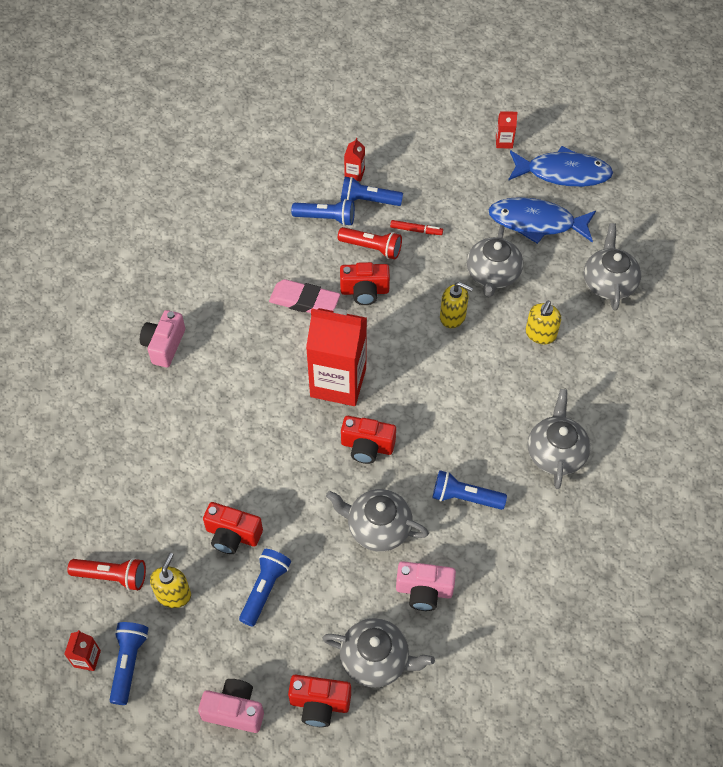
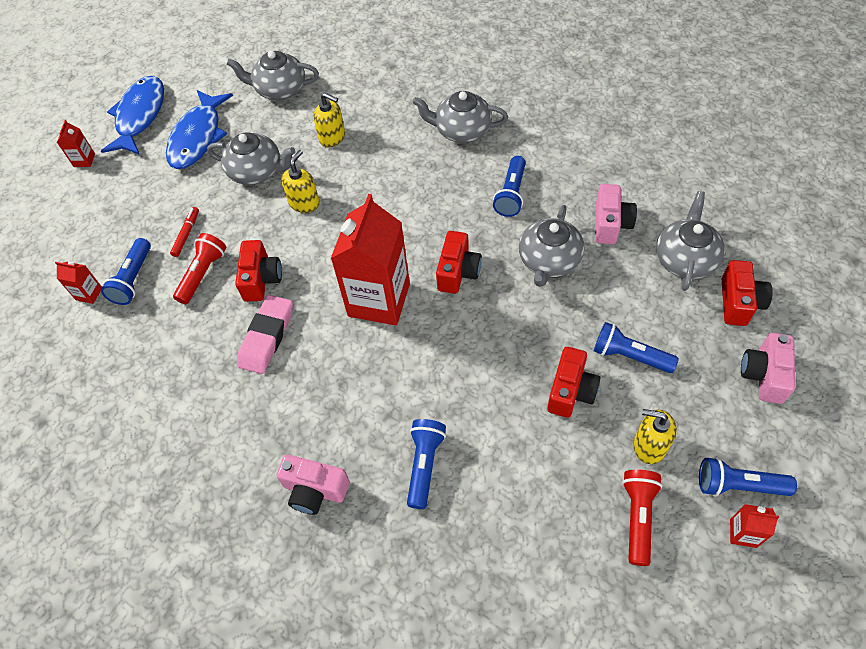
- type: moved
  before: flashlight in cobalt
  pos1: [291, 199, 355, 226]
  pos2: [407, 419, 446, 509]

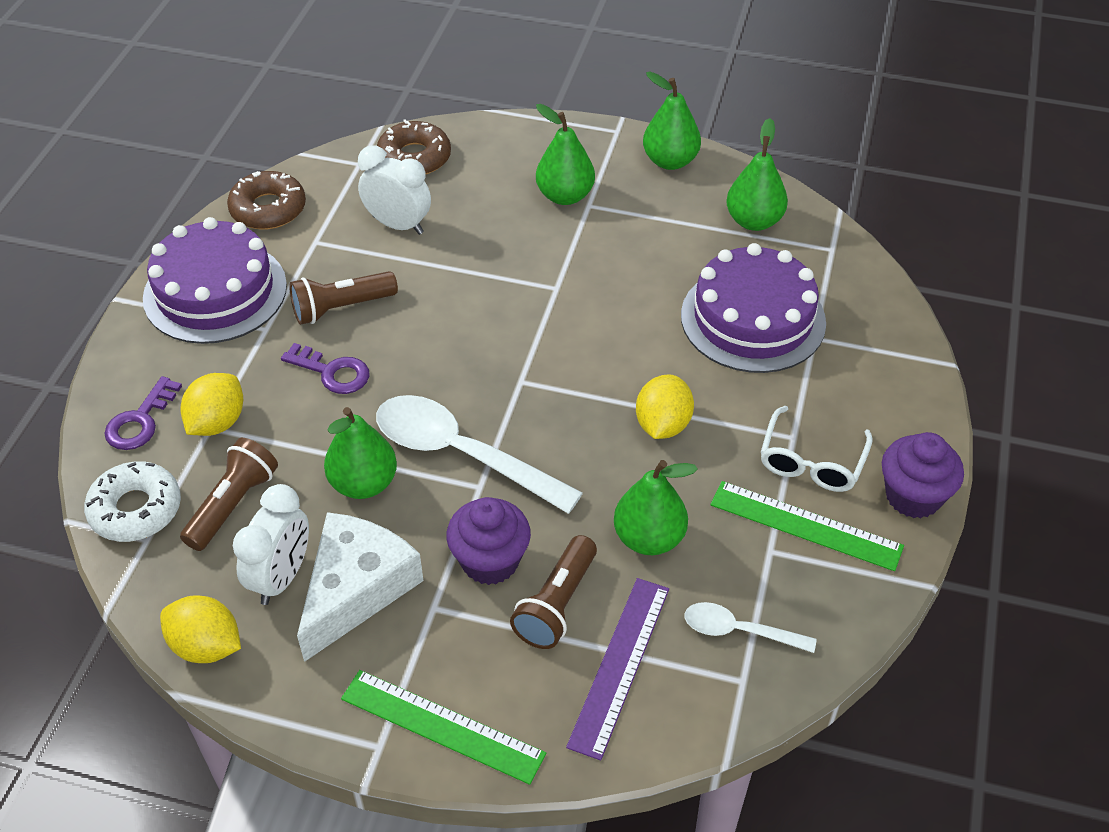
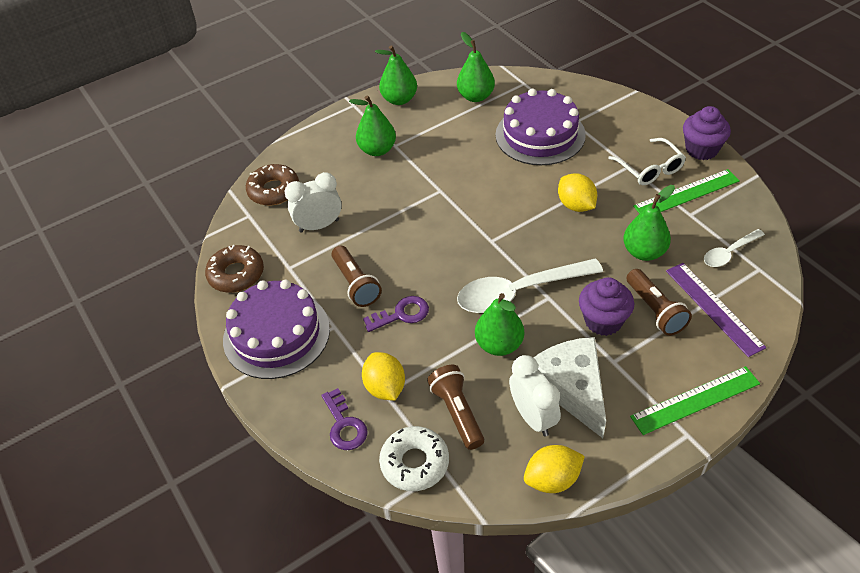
- type: turned
  before: flashlight in russet
  pos1: [289, 271, 398, 325]
  pos2: [331, 246, 382, 307]
  turn: -45

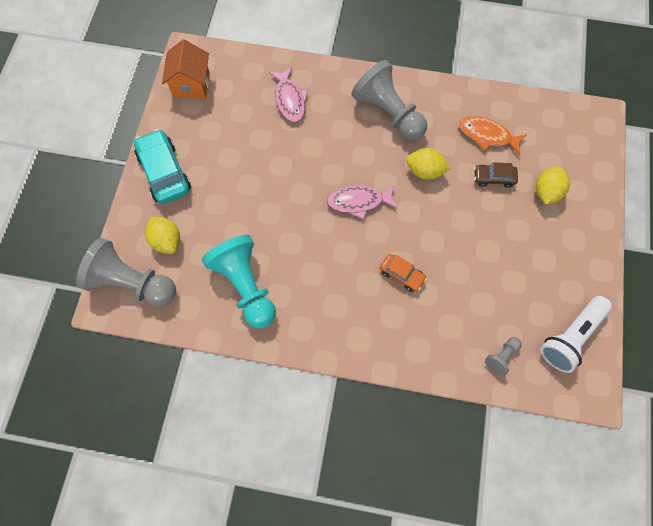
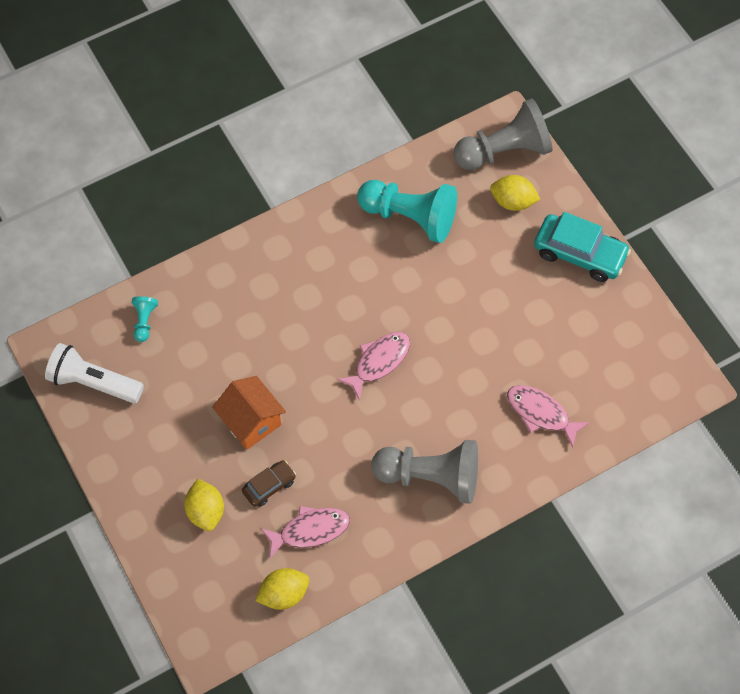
- type: moved
  before: cottage in bright orange
  pos1: [162, 39, 209, 99]
  pos2: [212, 376, 286, 450]
- type: removed
  before: toy car in bright orange
  pos1: [380, 254, 427, 292]
- type: moved
  before: toy lemon in yellow
  pos1: [406, 148, 450, 180]
  pos2: [256, 568, 309, 610]
- type: recoloured
  before: fish figure in bright orange
  after: fish figure in rosy
  pos1: [459, 116, 527, 155]
  pos2: [260, 506, 350, 559]
- type: recoloured
  before: chess pawn in grey
  after: chess pawn in aqua
  pos1: [485, 337, 522, 376]
  pos2: [132, 296, 158, 342]
- type: turned
  before: flashlight in snow-white
  pos1: [540, 296, 612, 373]
  pos2: [45, 343, 144, 403]
  turn: -75

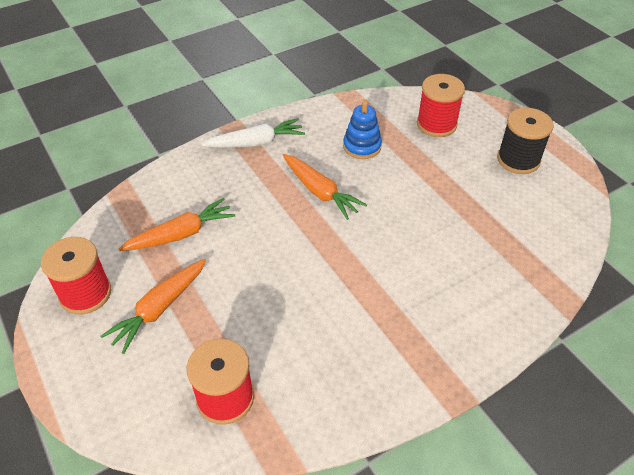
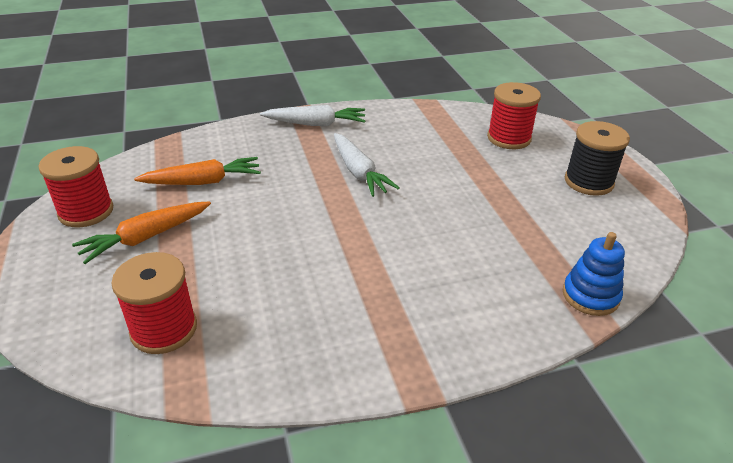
- type: recoloured
  before: root vegetable in bright orange
  after: root vegetable in snow-white
  pos1: [283, 154, 367, 220]
  pos2: [334, 133, 400, 197]
- type: moved
  before: ring stacker in cobalt
  pos1: [343, 100, 382, 159]
  pos2: [563, 232, 625, 316]

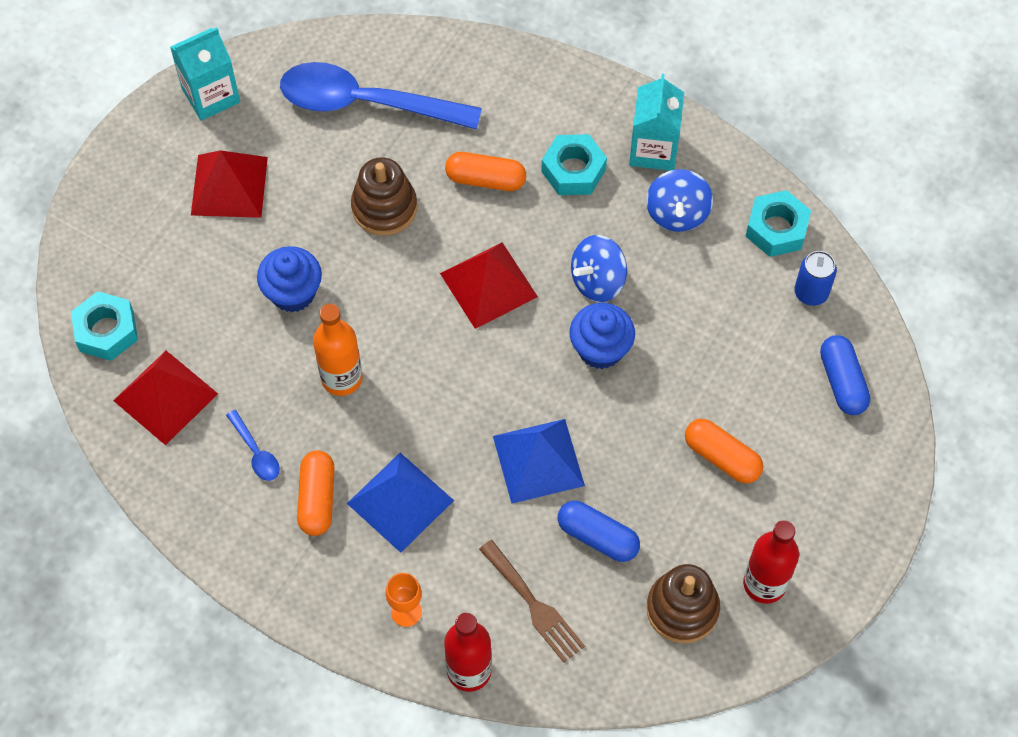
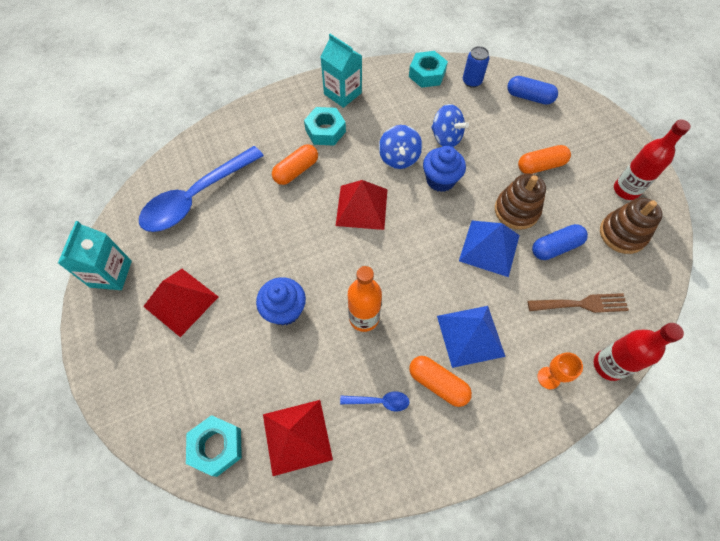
- type: moved
  before: ring stacker in russet
  pos1: [351, 157, 417, 236]
  pos2: [495, 173, 546, 230]
- type: moved
  before: spinning top in cobalt
  pos1: [646, 169, 713, 232]
  pos2: [431, 104, 469, 147]

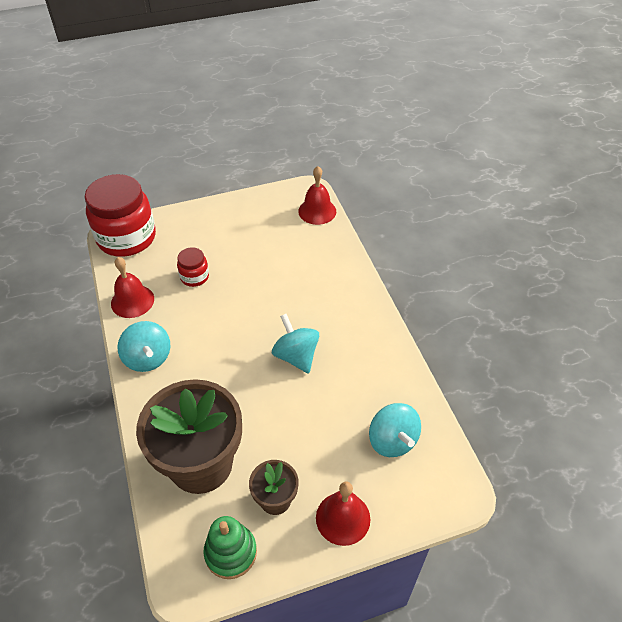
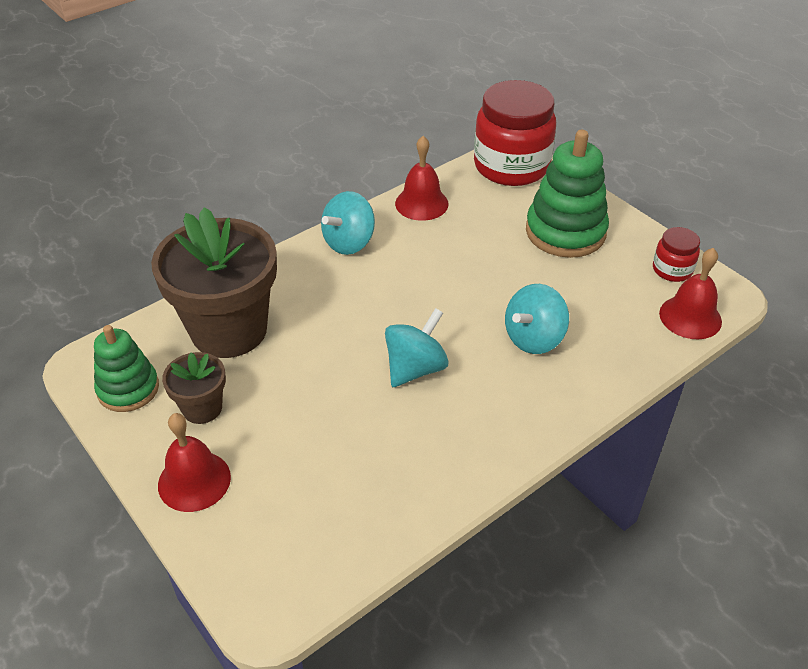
- type: moved
  before: jam jar in red
  pos1: [177, 247, 209, 287]
  pos2: [653, 227, 700, 282]
- type: moved
  before: spinning top in aqua
  pos1: [369, 403, 421, 457]
  pos2: [505, 284, 569, 354]
- type: added
  after: ring stacker in leaf-green
  pos2: [526, 130, 609, 258]

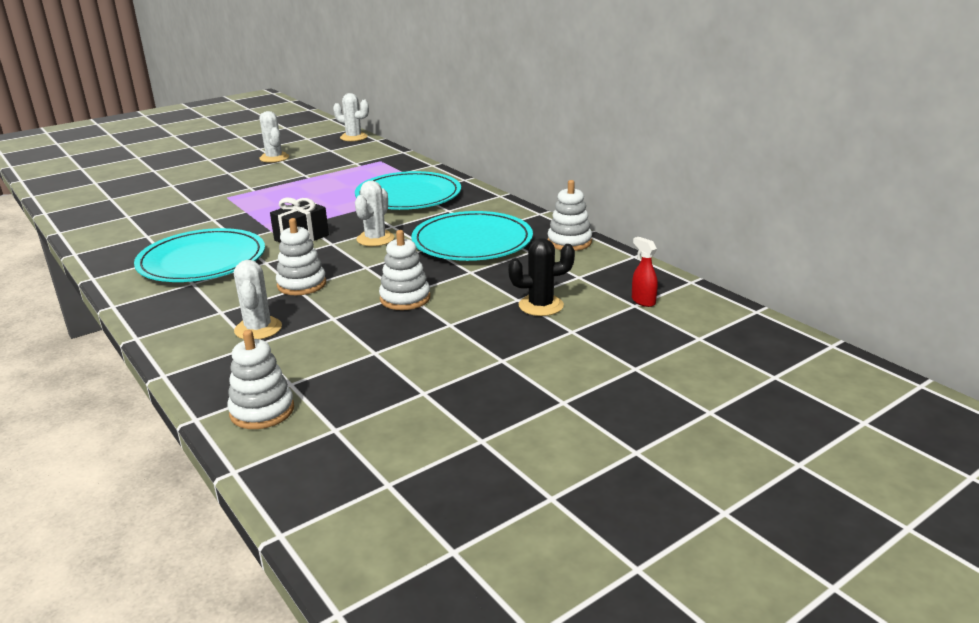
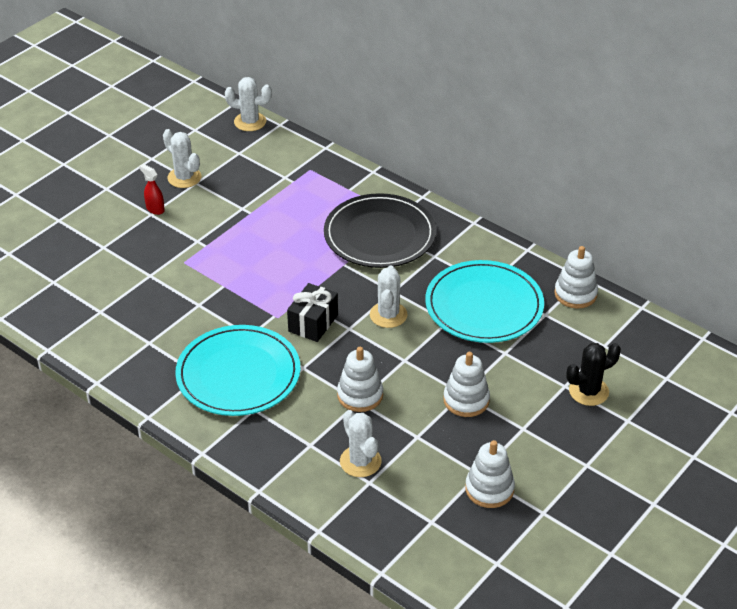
- type: moved
  before: ring stacker in snow-white
  pos1: [227, 330, 294, 429]
  pos2: [465, 440, 515, 508]
- type: recoloured
  before: dinner plate in aqua
  after: dinner plate in black
  pos1: [355, 171, 461, 210]
  pos2: [324, 193, 436, 268]
- type: moved
  before: spray cleaner in red
  pos1: [632, 237, 658, 307]
  pos2: [139, 164, 165, 215]

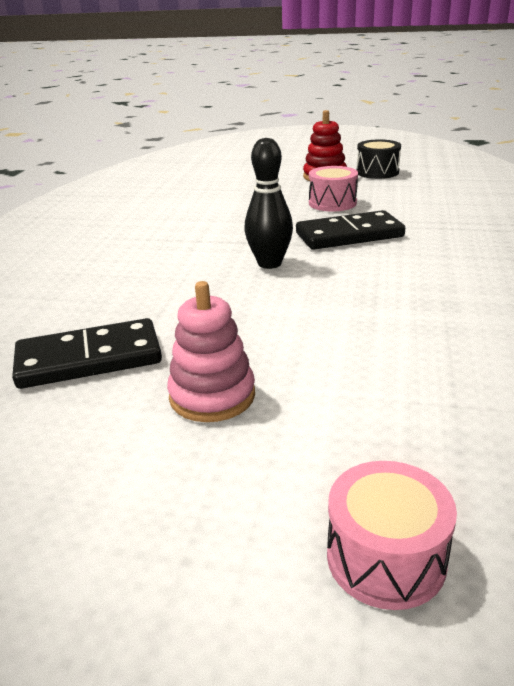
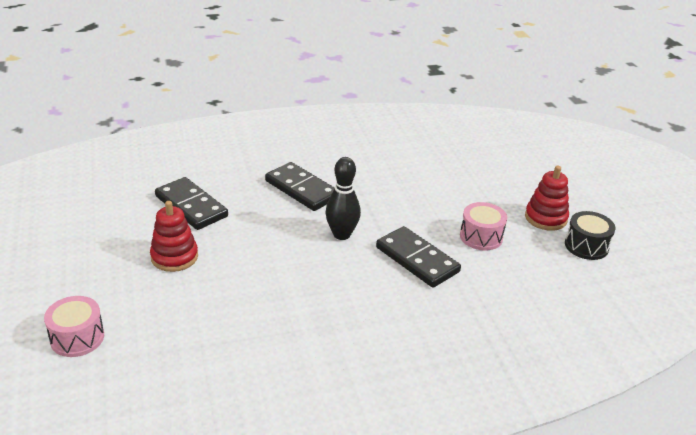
- type: recoloured
  before: ring stacker in rosy
  after: ring stacker in red
  pos1: [167, 281, 255, 422]
  pos2: [150, 201, 198, 272]
- type: added
  after: domino tile in black
  pos2: [265, 162, 335, 211]

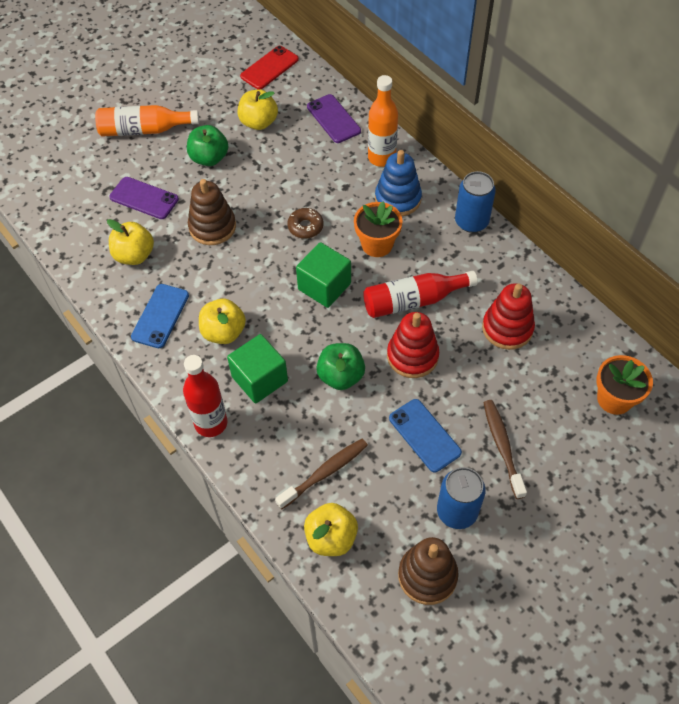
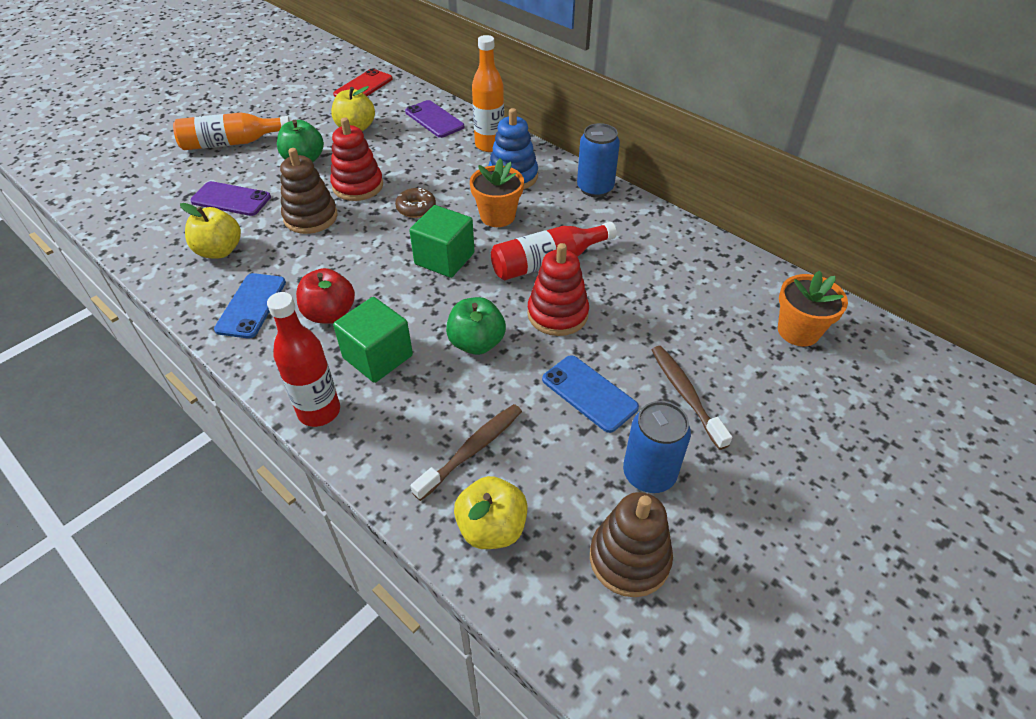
- type: recoloured
  before: toy apple in yellow
  after: toy apple in red
  pos1: [199, 299, 246, 344]
  pos2: [296, 268, 355, 324]
- type: moved
  before: ring stacker in red
  pos1: [482, 283, 535, 350]
  pos2: [330, 117, 383, 201]

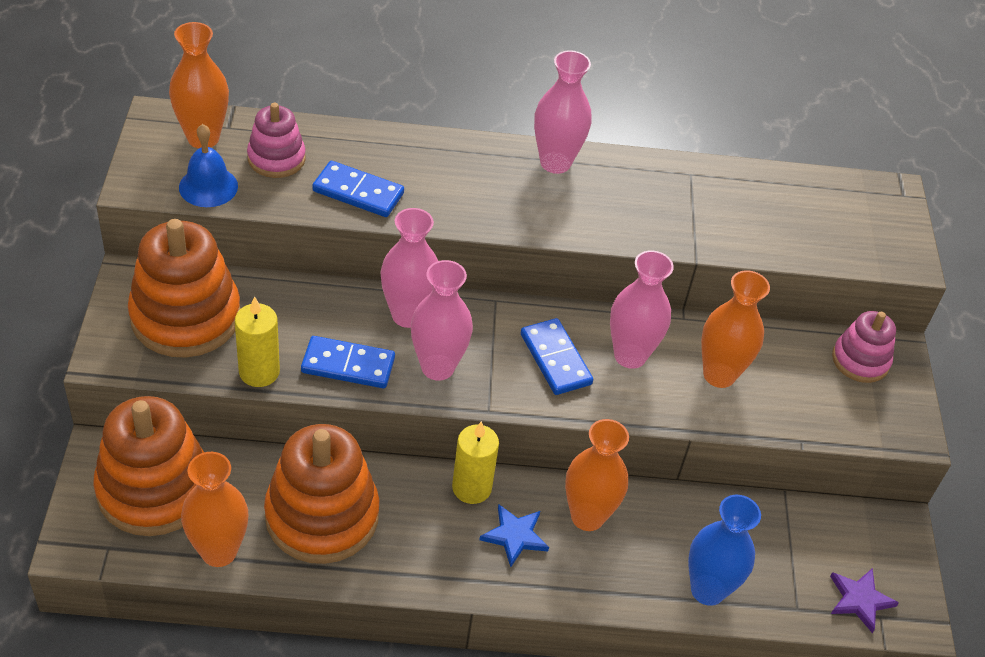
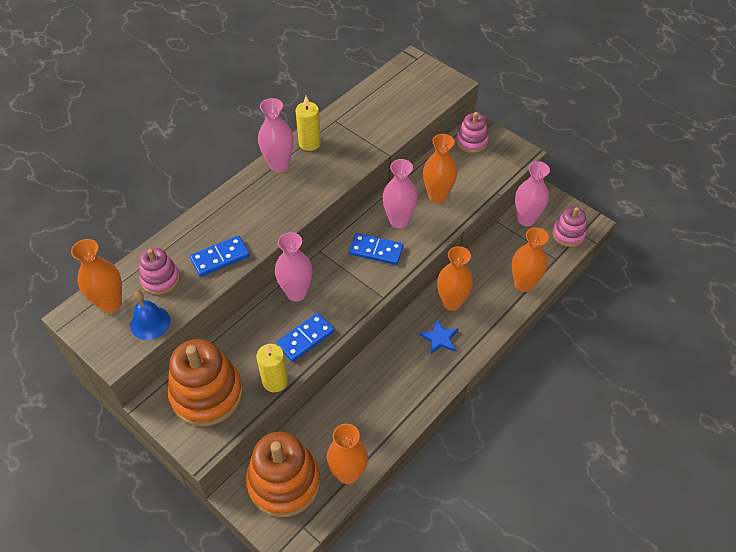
- type: removed
  before: ring stacker in bright orange
  pos1: [264, 424, 379, 564]
- type: moved
  before: flower vase in rosy
  pos1: [411, 260, 473, 381]
  pos2: [515, 161, 550, 226]
- type: moved
  before: candle in yellow
  pos1: [452, 421, 499, 504]
  pos2: [295, 96, 321, 151]
- type: recoloured
  before: flower vase in cobalt
  after: flower vase in bright orange
  pos1: [688, 495, 761, 606]
  pos2: [512, 227, 549, 292]
- type: replaced
  before: star in violet
  after: ring stacker in rosy
  pos1: [830, 568, 899, 633]
  pos2: [552, 207, 586, 247]

